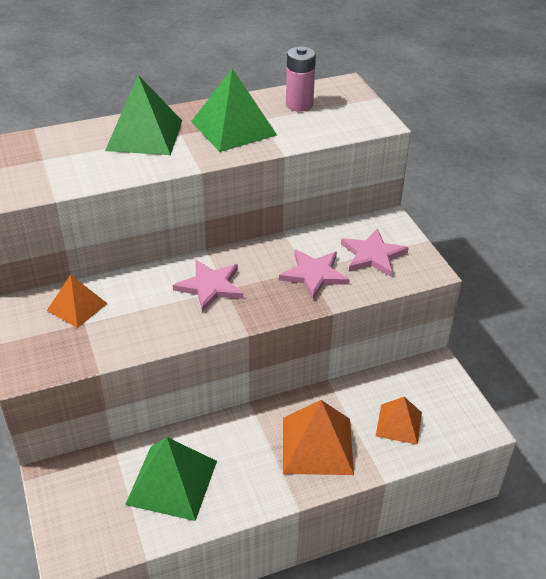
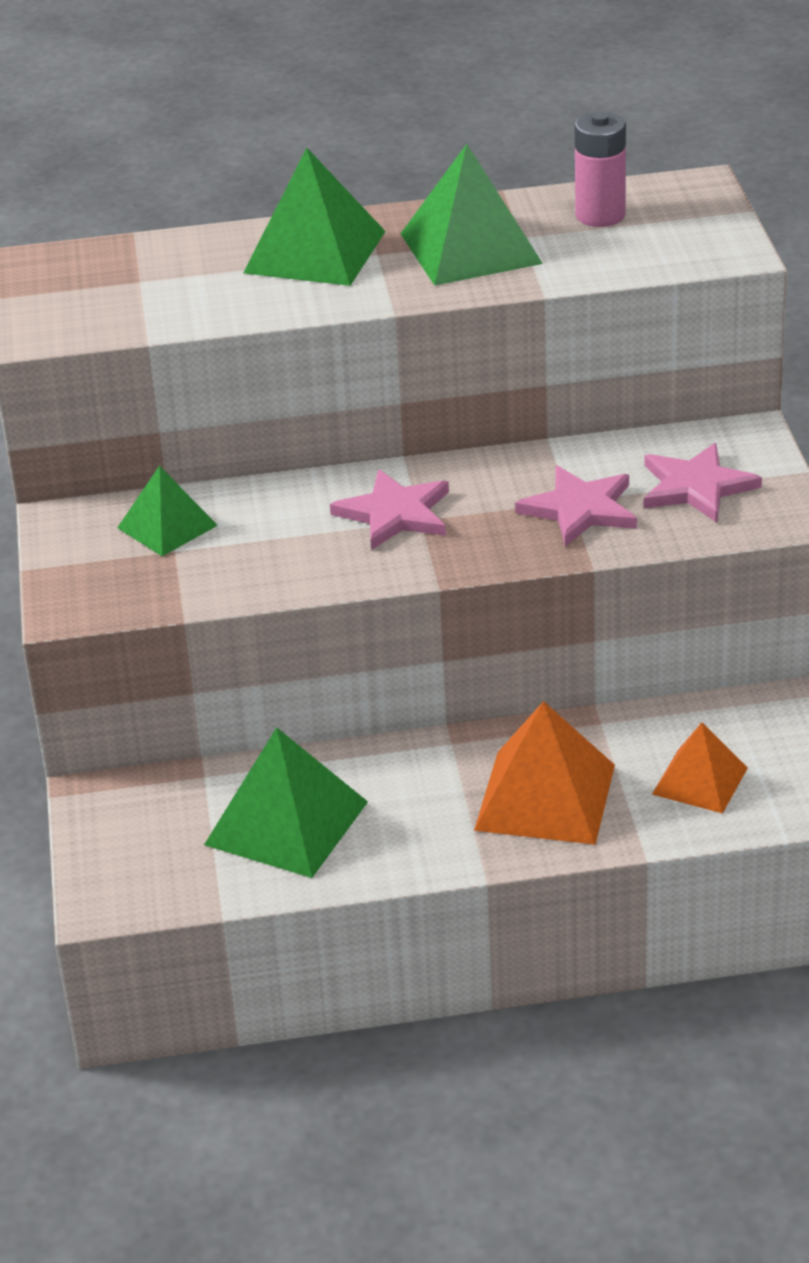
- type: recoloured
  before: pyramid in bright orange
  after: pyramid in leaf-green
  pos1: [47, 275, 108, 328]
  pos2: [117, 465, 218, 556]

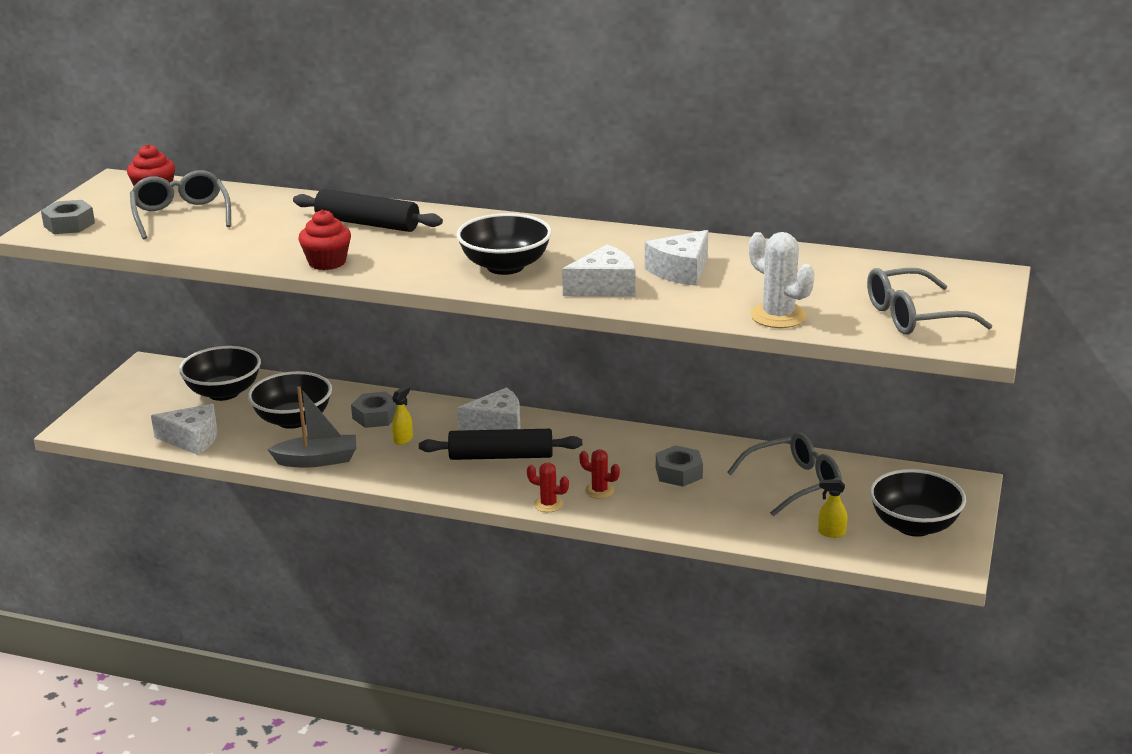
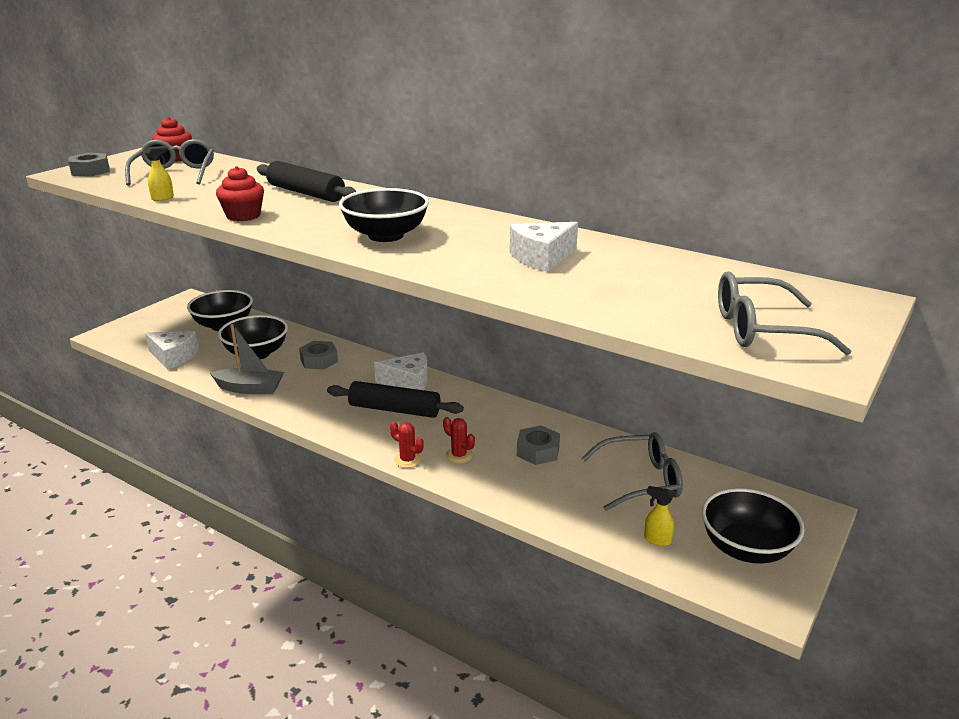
- type: moved
  before: spray cleaner in yellow
  pos1: [392, 386, 413, 445]
  pos2: [145, 146, 174, 201]
- type: removed
  before: cheese wedge in snow-white
  pos1: [562, 245, 635, 297]
- type: removed
  before: prickly plant in snow-white
  pos1: [749, 232, 815, 328]

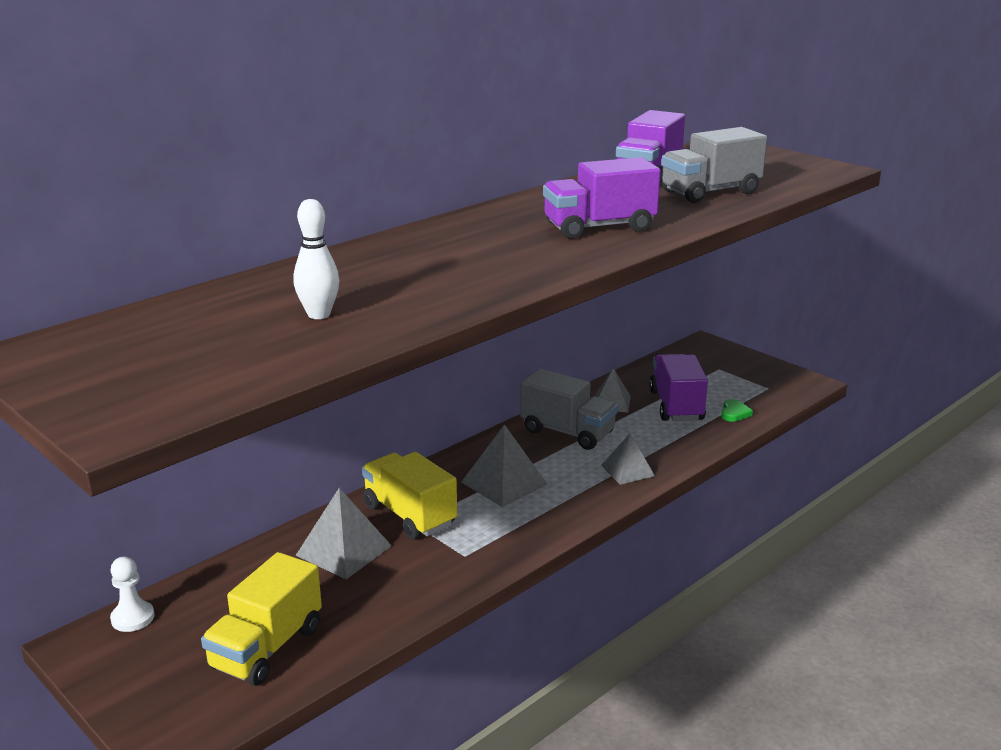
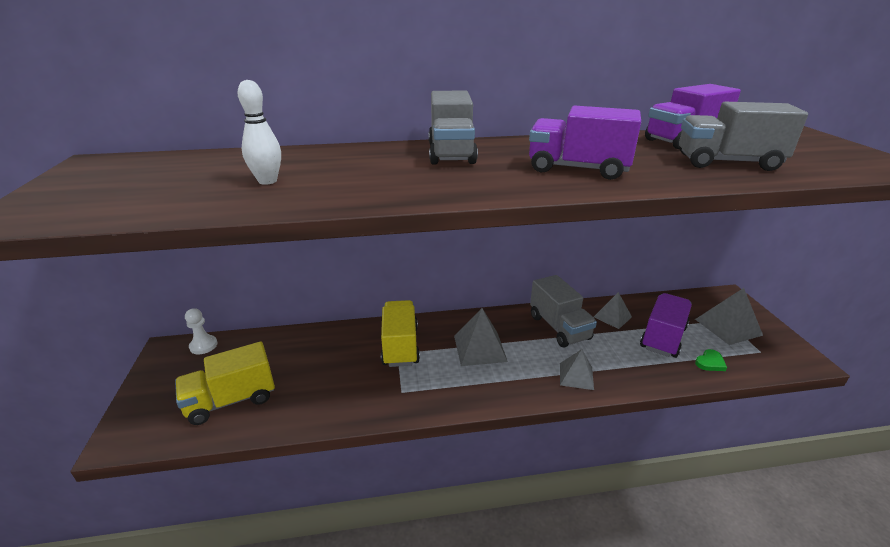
- type: moved
  before: pyramid in grey
  pos1: [296, 488, 392, 579]
  pos2: [695, 288, 763, 345]
- type: added
  after: toy truck in grey
  pos2: [429, 91, 478, 165]

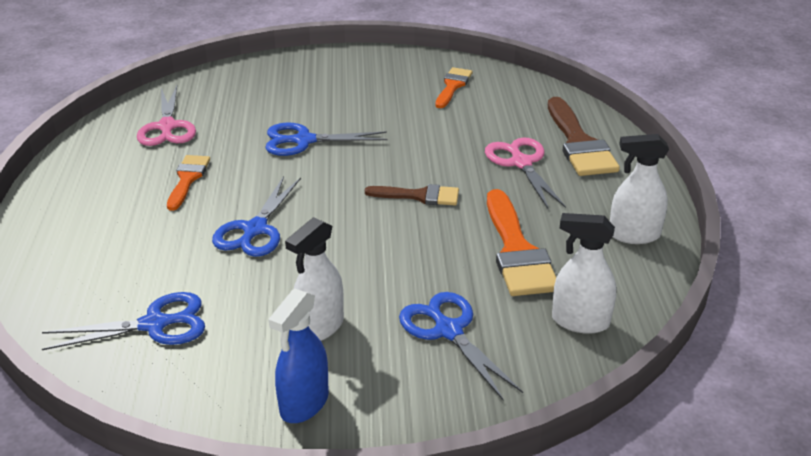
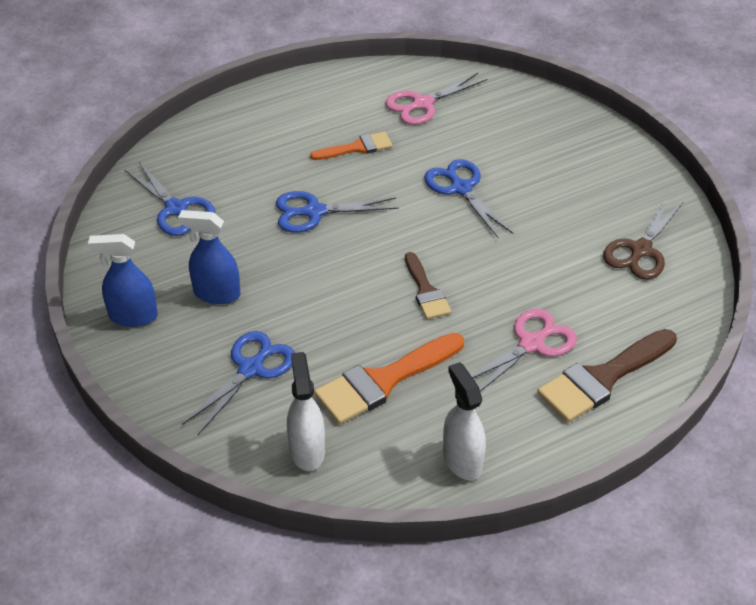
- type: recoloured
  before: spray cleaner in snow-white
  after: spray cleaner in cobalt
  pos1: [285, 217, 344, 341]
  pos2: [178, 210, 240, 304]
- type: replaced
  before: paint brush in bright orange
  after: pair of scissors in russet
  pos1: [435, 67, 472, 108]
  pos2: [603, 198, 683, 279]

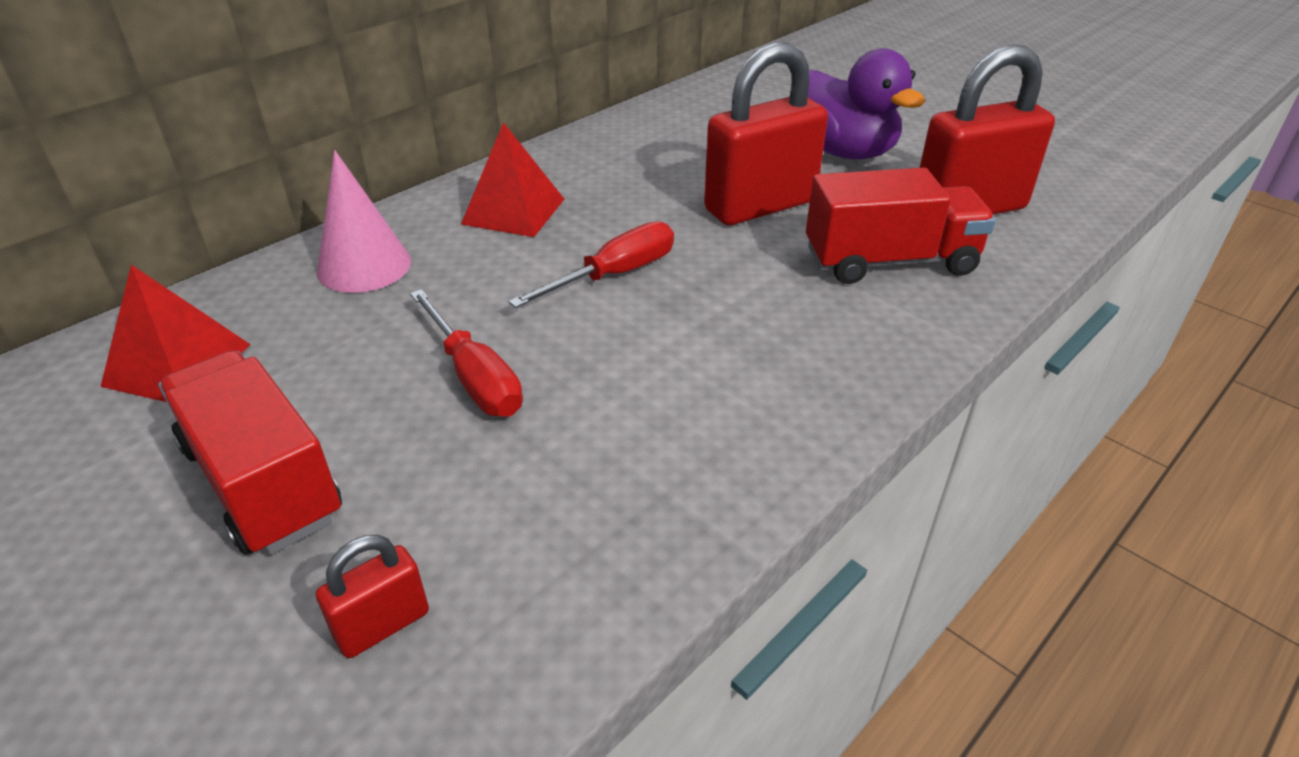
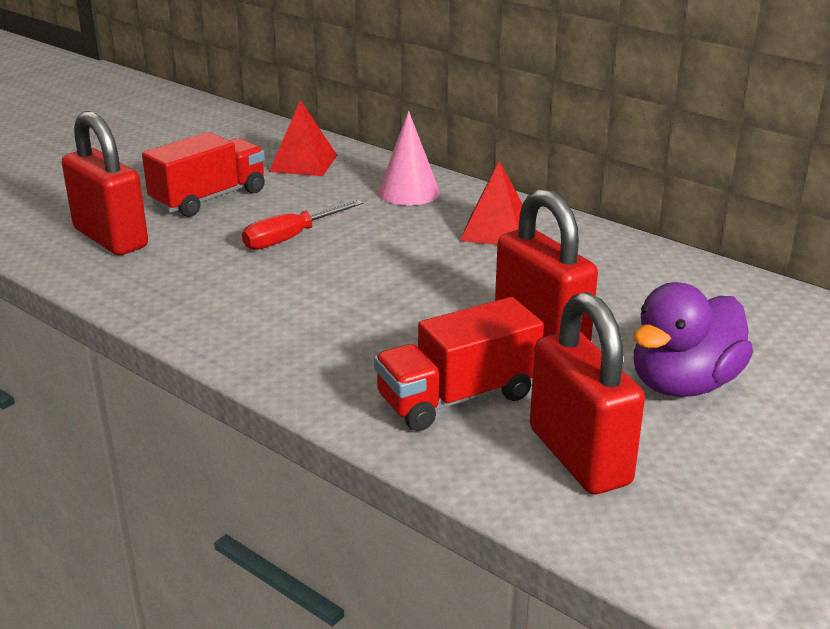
- type: resized
  before: small lock in red
  pos1: [316, 535, 429, 658]
  pos2: [62, 111, 148, 255]
  scale: 2.14
- type: removed
  before: screwdriver in red
  pos1: [508, 221, 674, 308]
- type: turned
  before: toy truck in red
  pos1: [806, 168, 996, 284]
  pos2: [374, 297, 544, 431]
  turn: 75

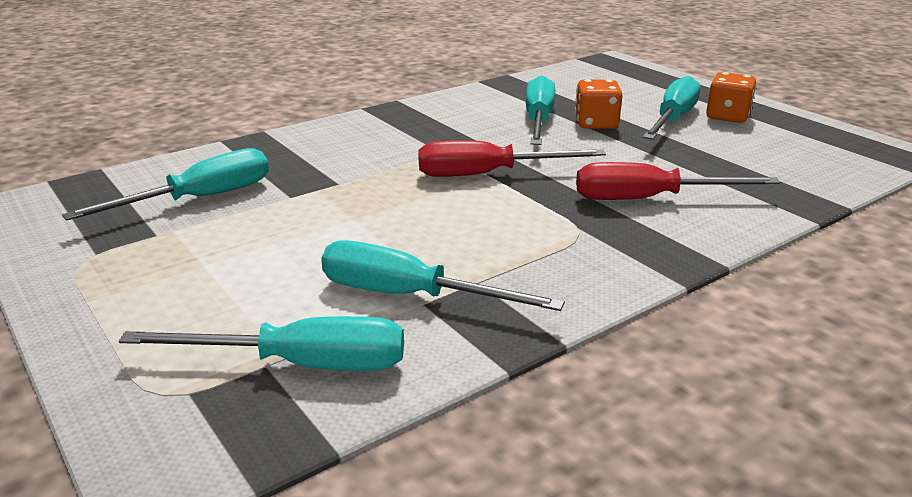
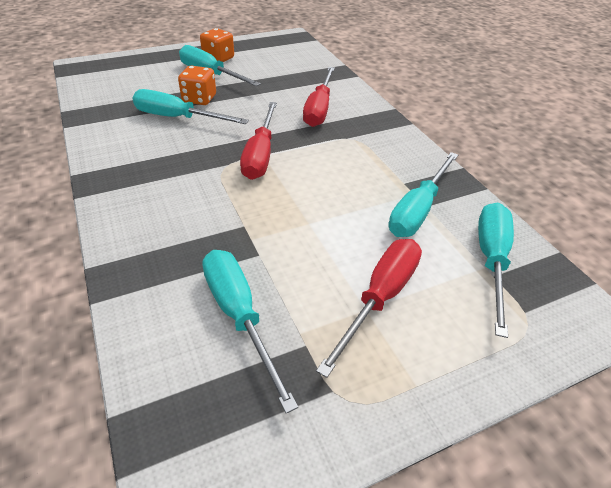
- type: added
  after: screwdriver in red
  pos2: [316, 239, 422, 378]

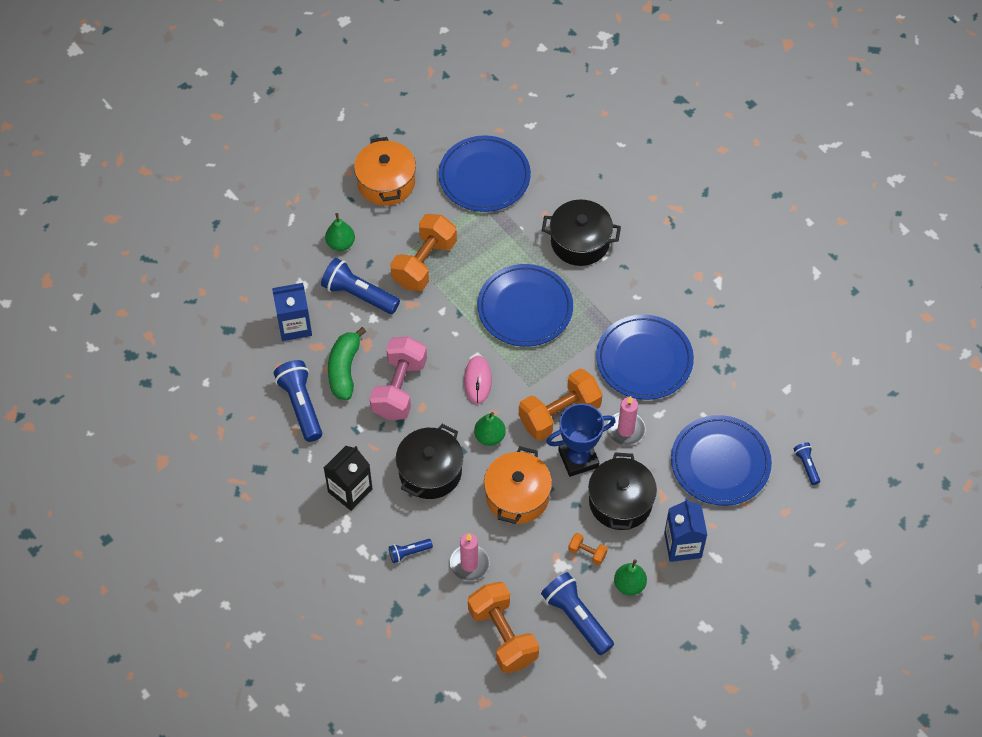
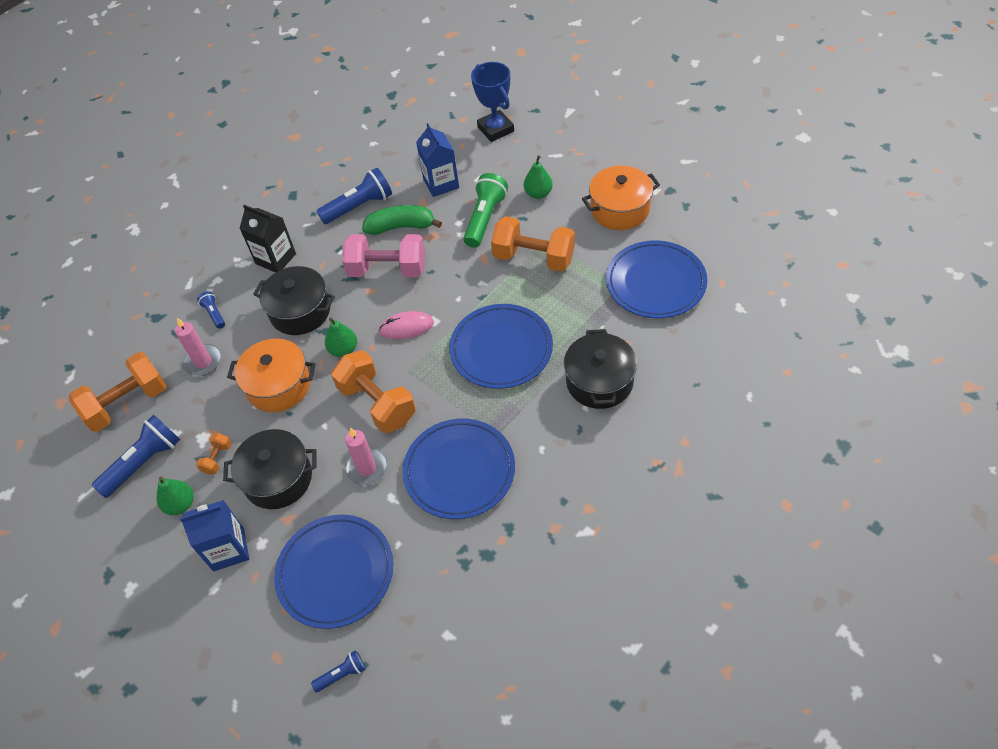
- type: recoloured
  before: flashlight in cobalt
  after: flashlight in leaf-green
  pos1: [321, 258, 400, 314]
  pos2: [463, 173, 508, 248]
- type: moved
  before: trophy in cobalt
  pos1: [546, 403, 616, 477]
  pos2: [471, 62, 514, 142]

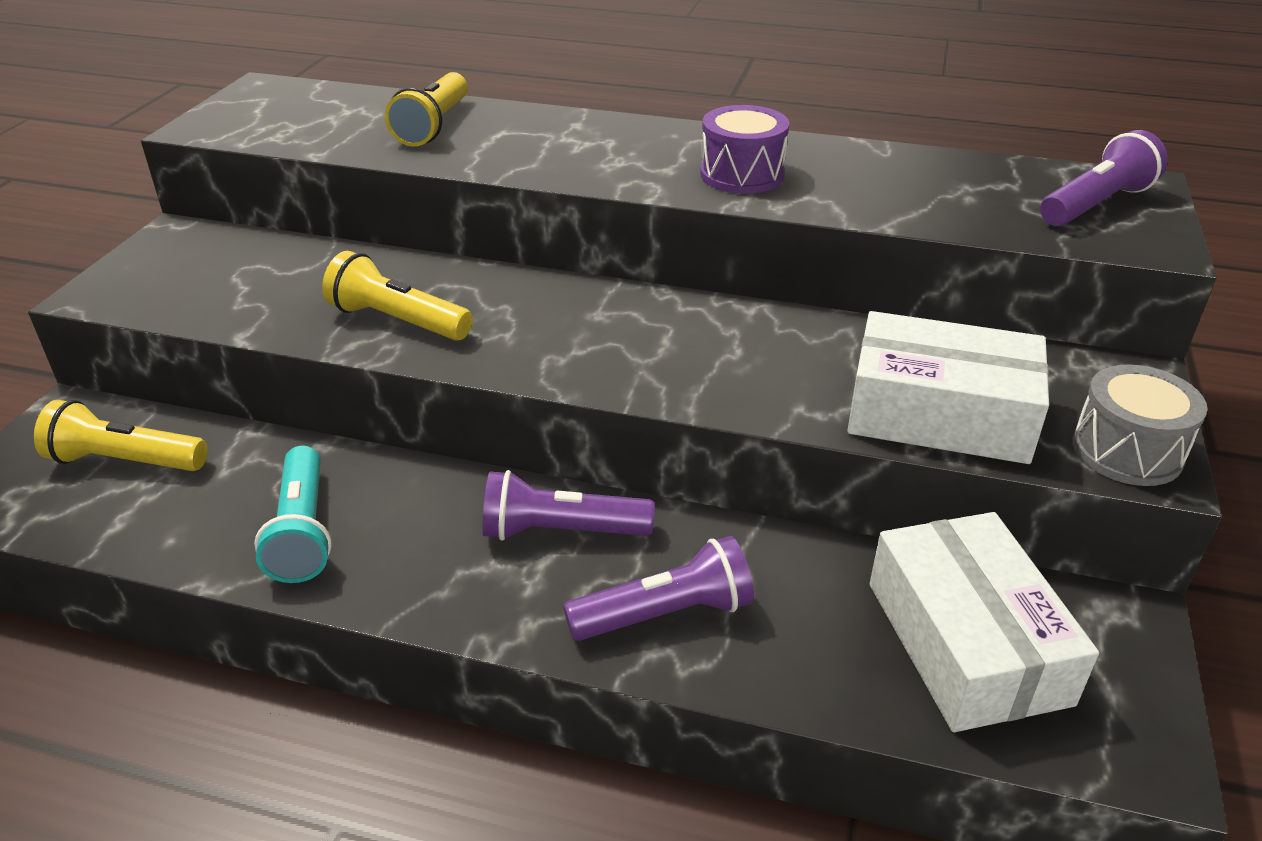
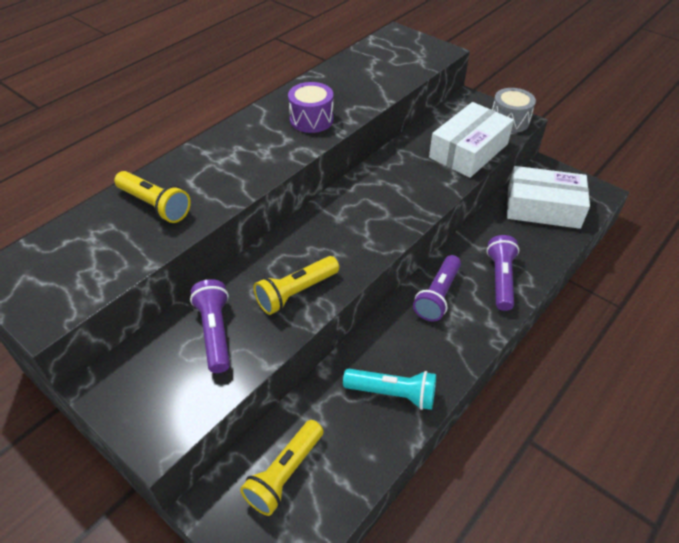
- type: moved
  before: flashlight in violet
  pos1: [1040, 130, 1168, 226]
  pos2: [190, 279, 230, 373]

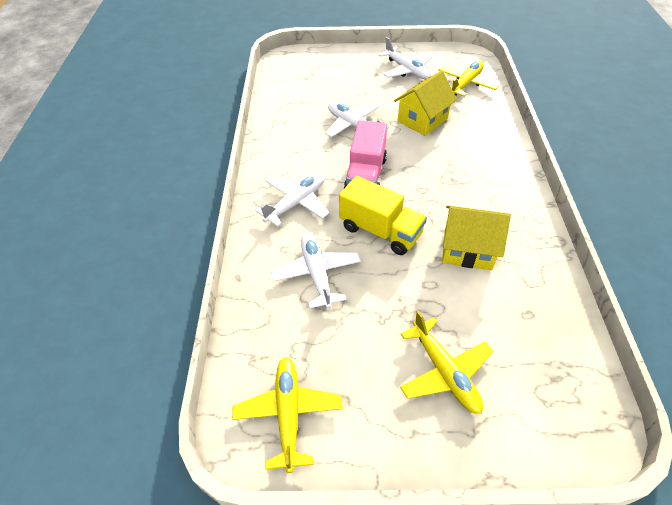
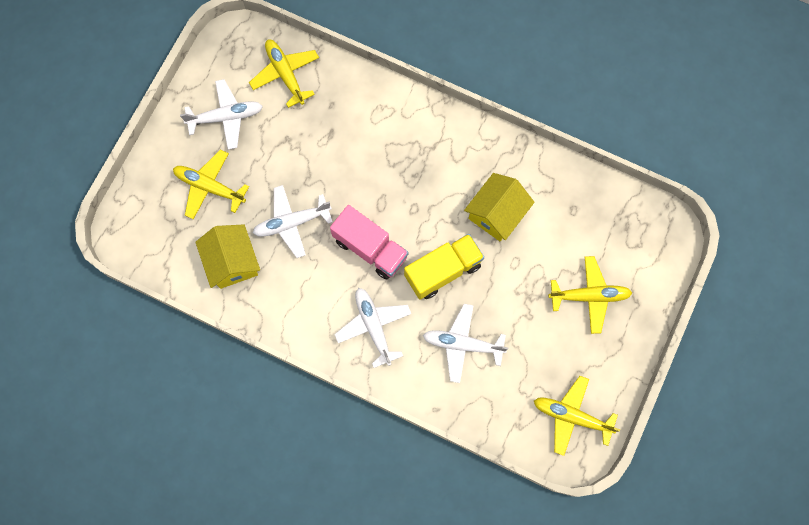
- type: moved
  before: cottage in yellow
  pos1: [394, 71, 457, 136]
  pos2: [195, 224, 260, 289]
- type: added
  after: plane in yellow
  pos2: [173, 150, 249, 219]

